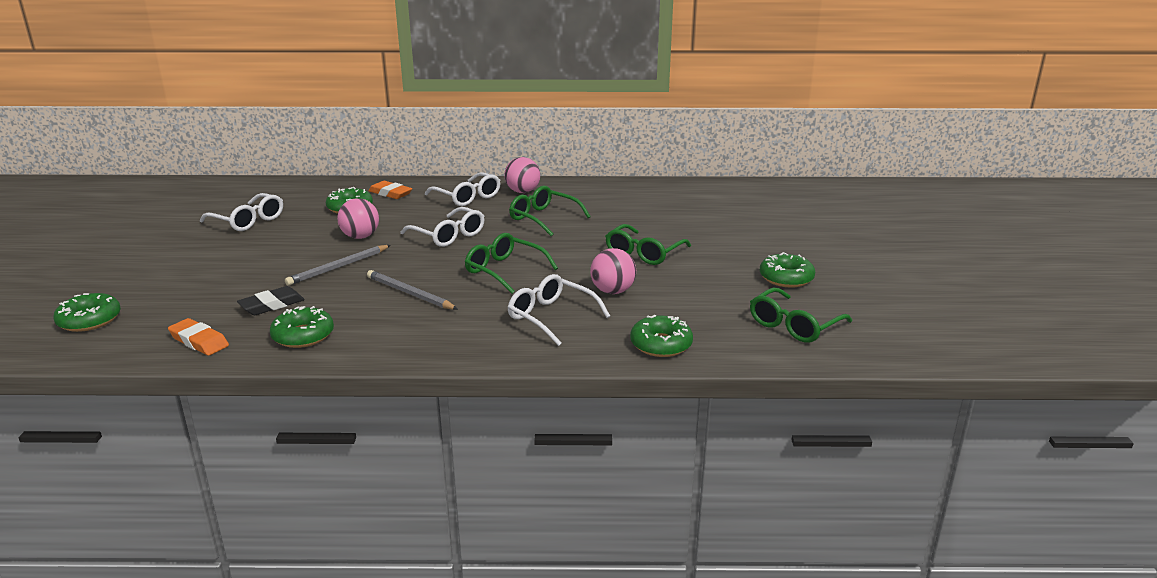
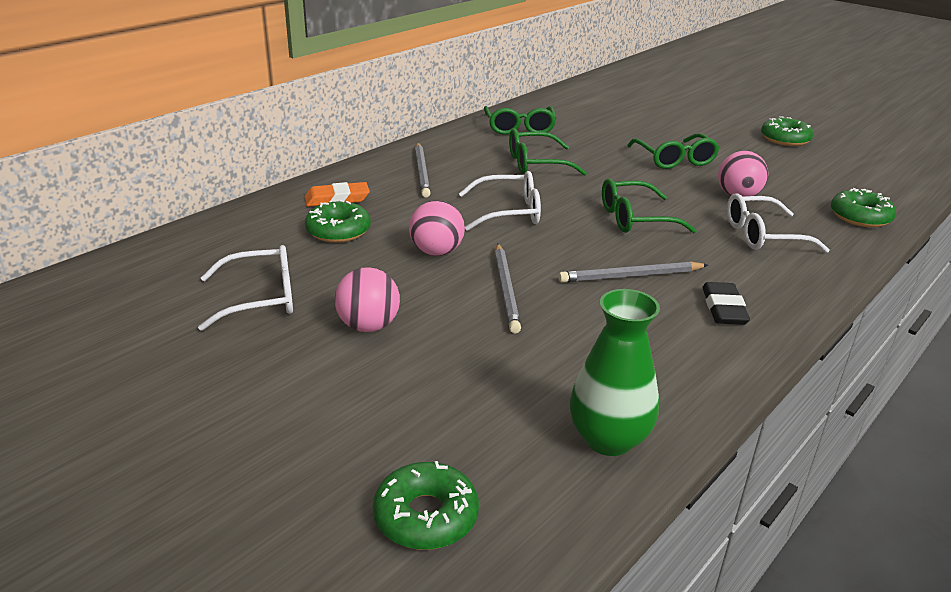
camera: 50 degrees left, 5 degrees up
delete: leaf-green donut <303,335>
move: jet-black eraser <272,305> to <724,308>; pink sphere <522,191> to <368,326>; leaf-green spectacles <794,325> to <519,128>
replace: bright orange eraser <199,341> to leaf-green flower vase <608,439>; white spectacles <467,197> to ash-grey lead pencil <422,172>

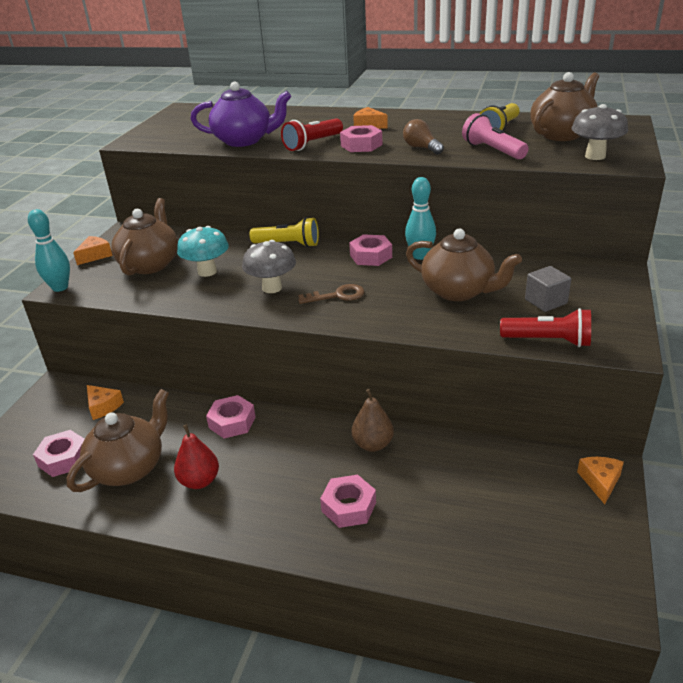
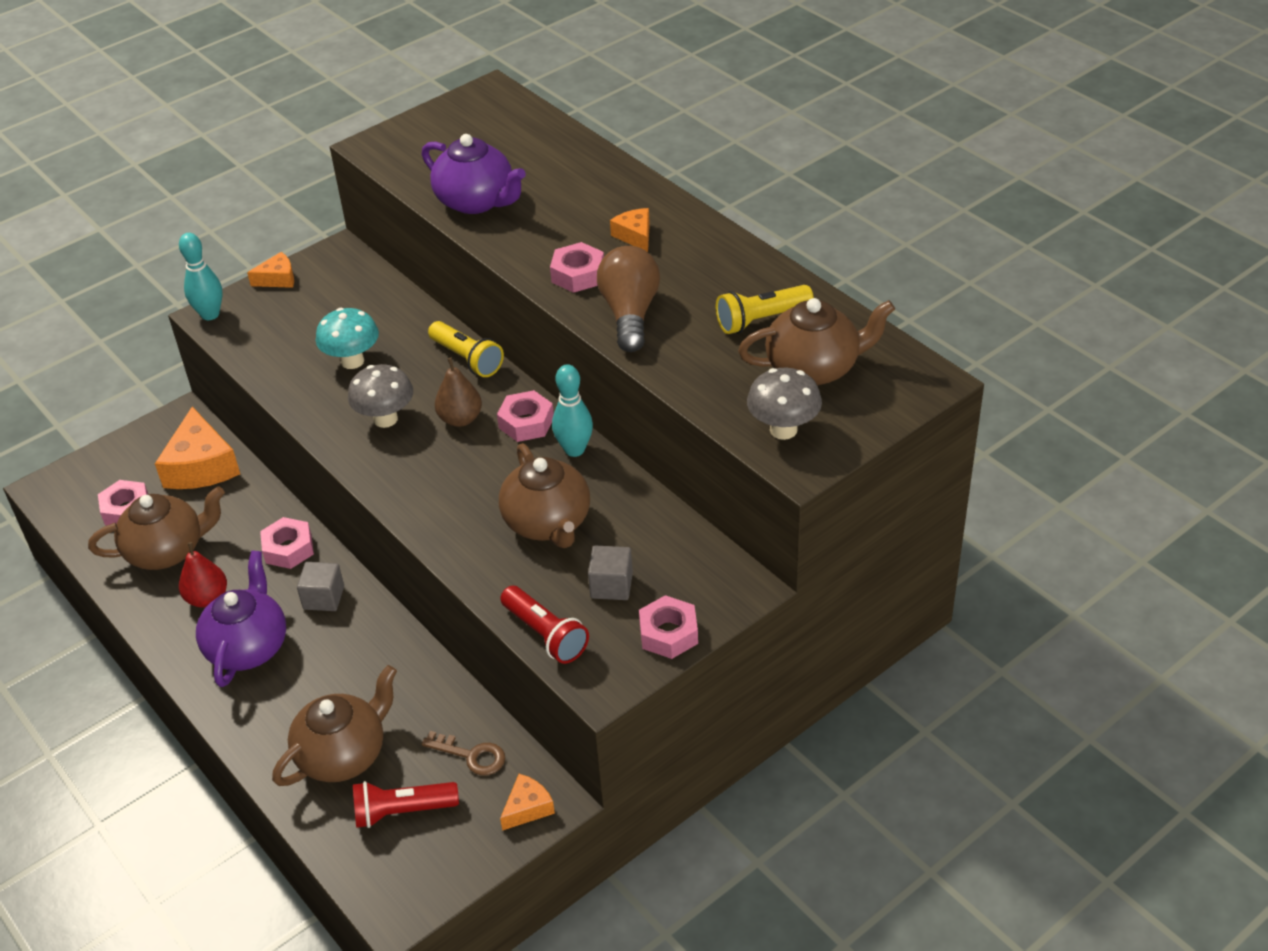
camera: 35 degrees right, 10 degrees up
delete: pink torch <492,150>
insert: royal purple teapot <248,646>; ash-grey block <324,598>
move: brown teapot <150,264> to <343,754>; red torch <312,144> to <402,811>; brown latchkey <337,295> to <471,755>; pink nut <349,507> to <668,633>; brown pear fruit <373,444> to <460,419>
resize: bright orange cheese <103,406> = <201,466> x1.90; brown light bulb <421,148> = <630,314> x1.71

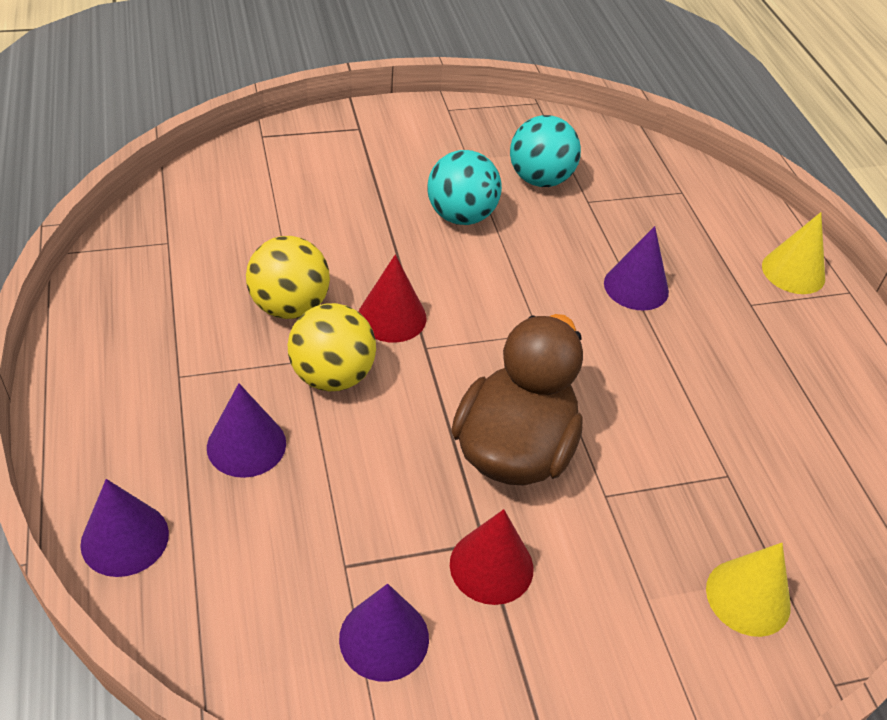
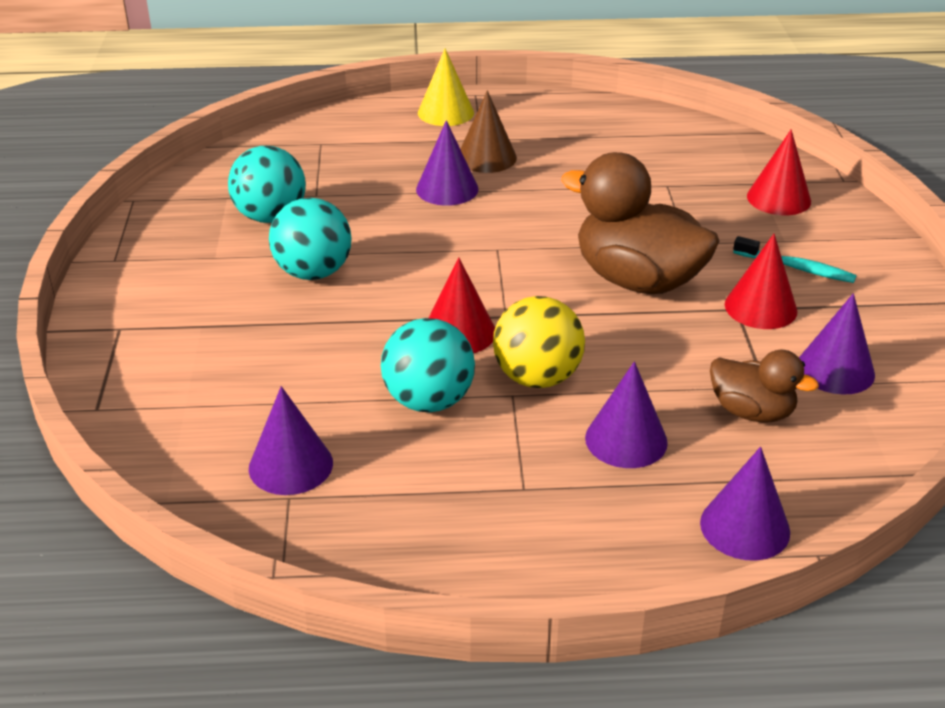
camera: 75 degrees left, 10 degrees down
insert: royal purple cone shape <290,465>; brown cone shape <486,157>; brown rubber duck <752,412>; turquoise dental brush <796,268>
recolor: golden sphere <289,306> to turquoise sphere <429,401>; golden cone shape <748,597> to red cone shape <778,198>

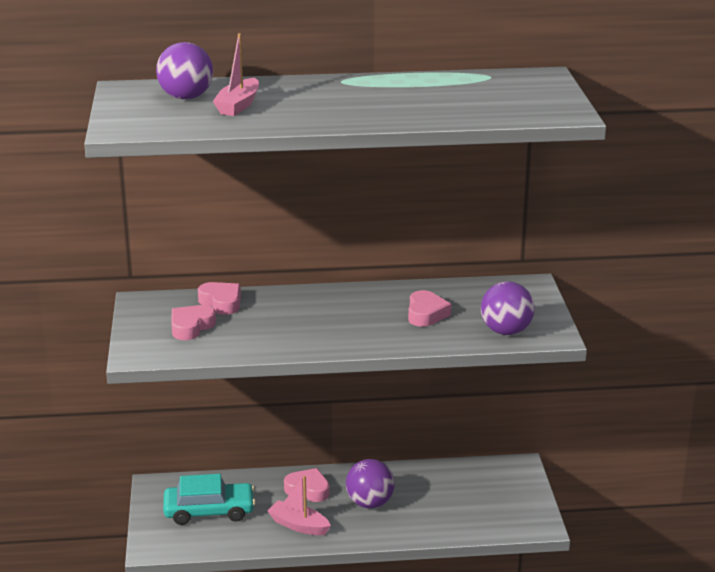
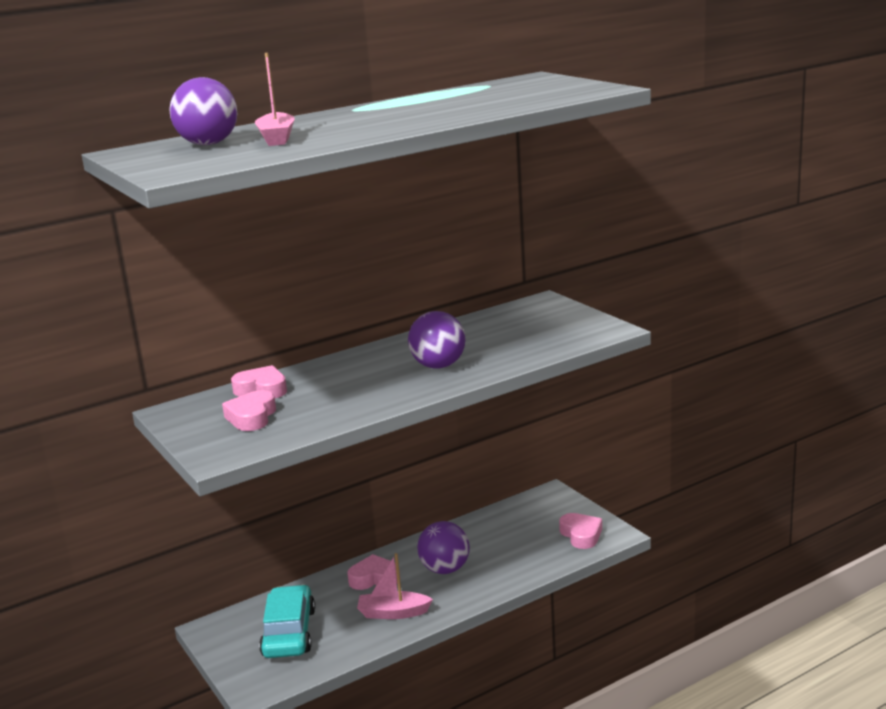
camera: 25 degrees left, 5 degrees down
move: pink love heart <426,314> to <581,535>; royal purple sphere <506,331> to <438,366>
rotate: turquoise automobile <209,511> = <289,633> 60 degrees counterclockwise

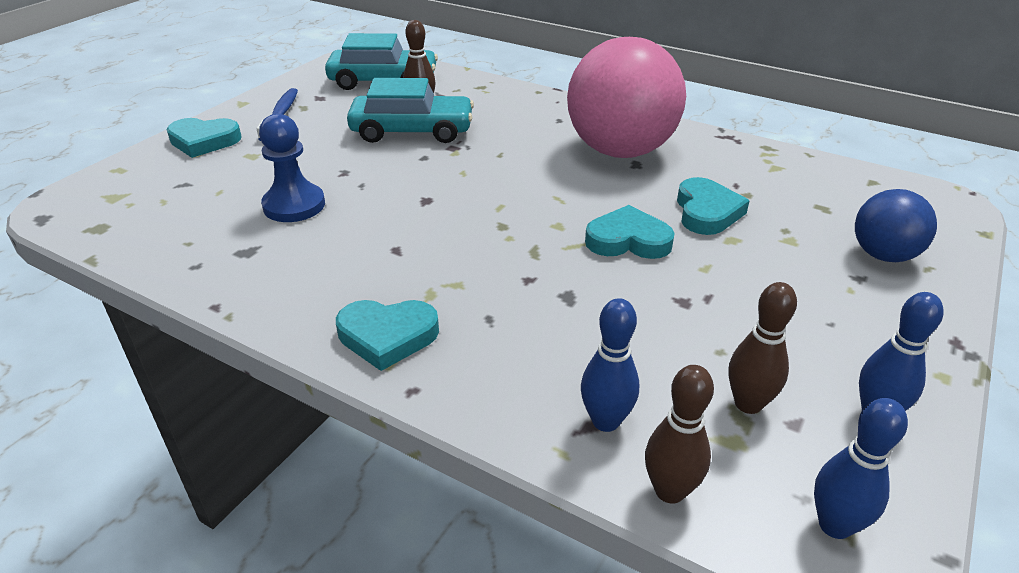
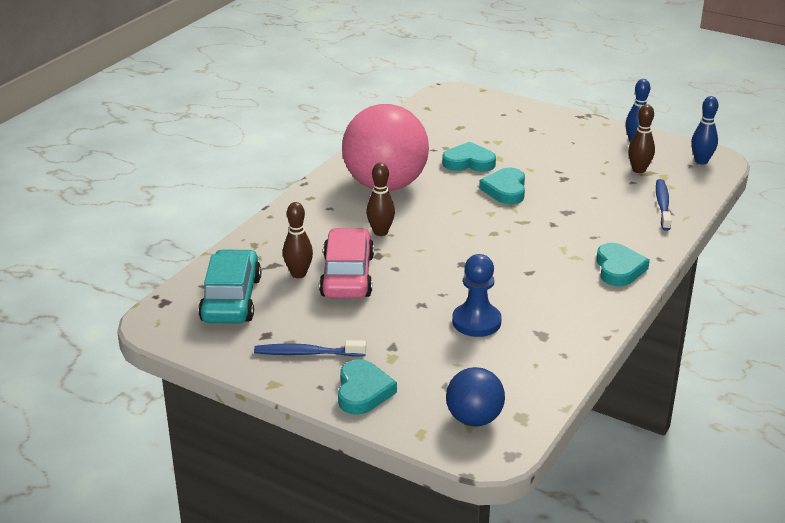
camera: 90 degrees left, 5 degrees down
move: brown skittle <670,491> to <380,232>; royal blue sphere <883,255> to <474,419>
replace: royal blue skittle <605,421> to royal blue dental brush <662,205>
recolor: turquoise automobile <412,131> to pink automobile <347,276>

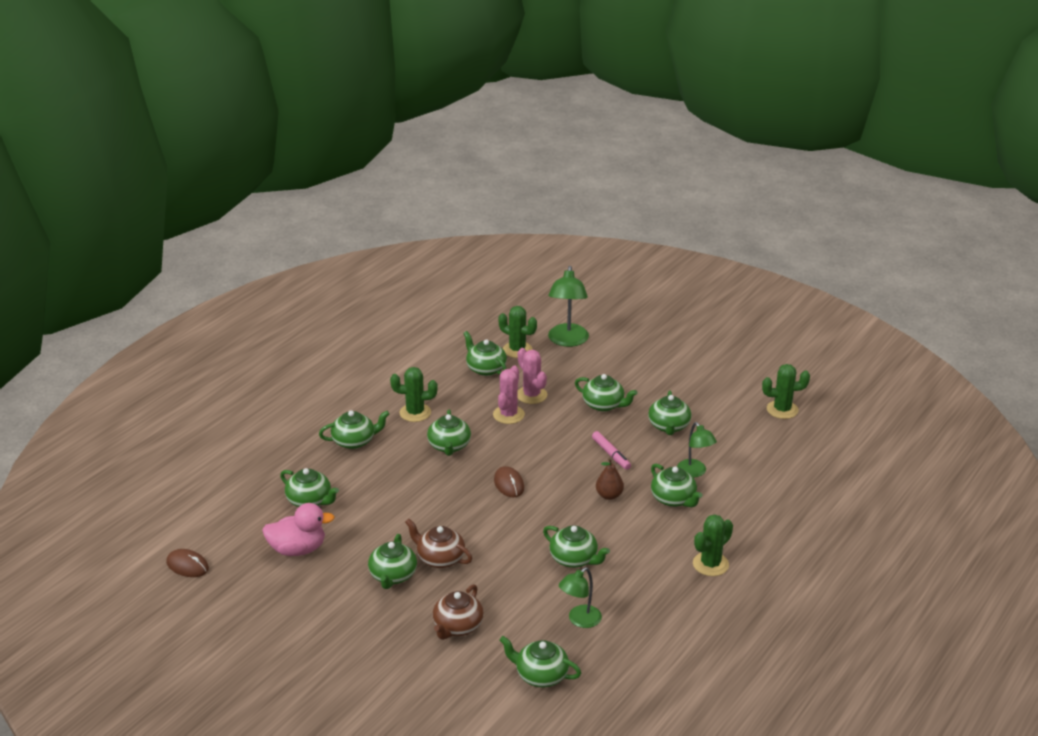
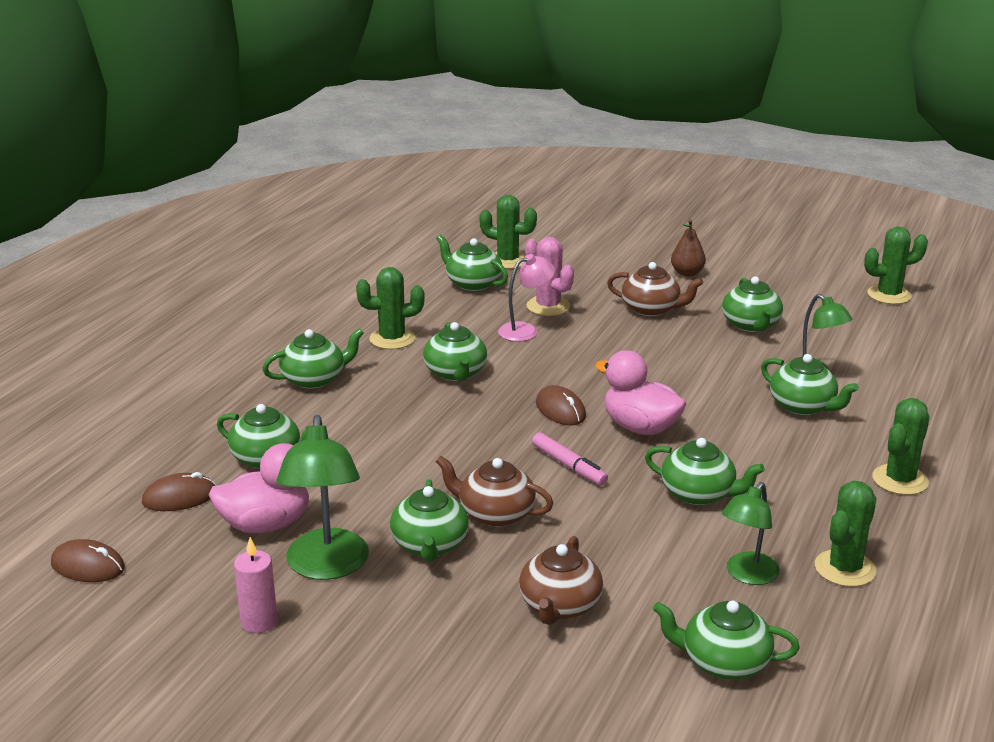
camera: 10 degrees left, 5 degrees down
insert: brown computer mouse <179,497>; pink wax candle <259,622>; pink rubber duck <640,427>; leaf-green saguaro cactus <845,569>
move: leaf-green lamp <567,341> to <327,567>; pink felt pen <611,454> to <569,465>; brown pear fruit <609,495> to <687,273>
replace: pink saguaro cactus <508,415> to pink lamp <525,330>
recolor: leaf-green teapot <604,405> to brown teapot <651,309>

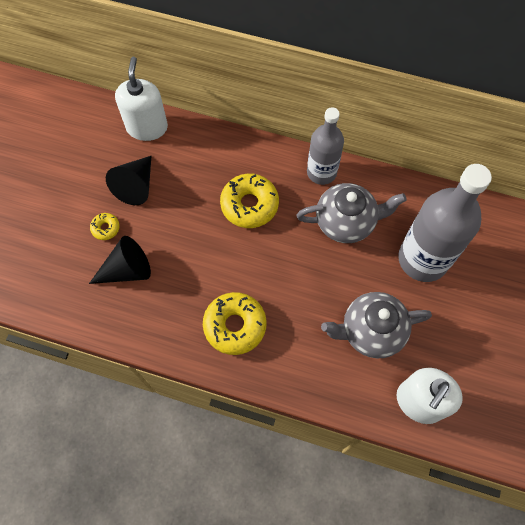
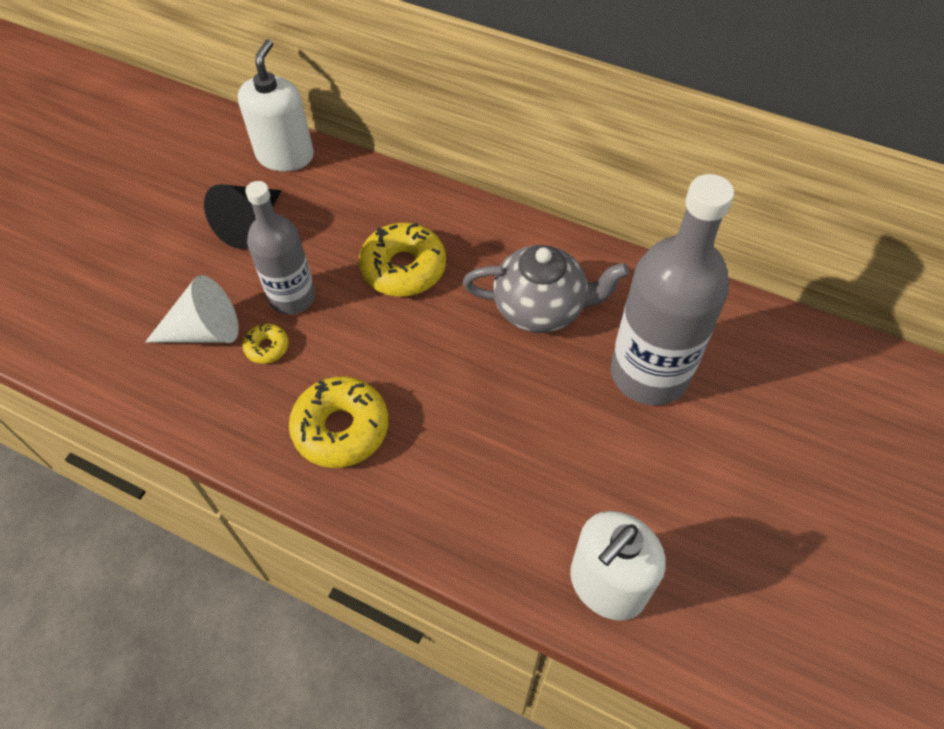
camera: 10 degrees right, 10 degrees down
delete: ash-grey teapot <371,331>
move: golden donut <105,228> to <267,347>; ash-grey flask <321,172> to <292,297>
recolor: jet-black cone shape <127,270> to white cone shape <205,331>

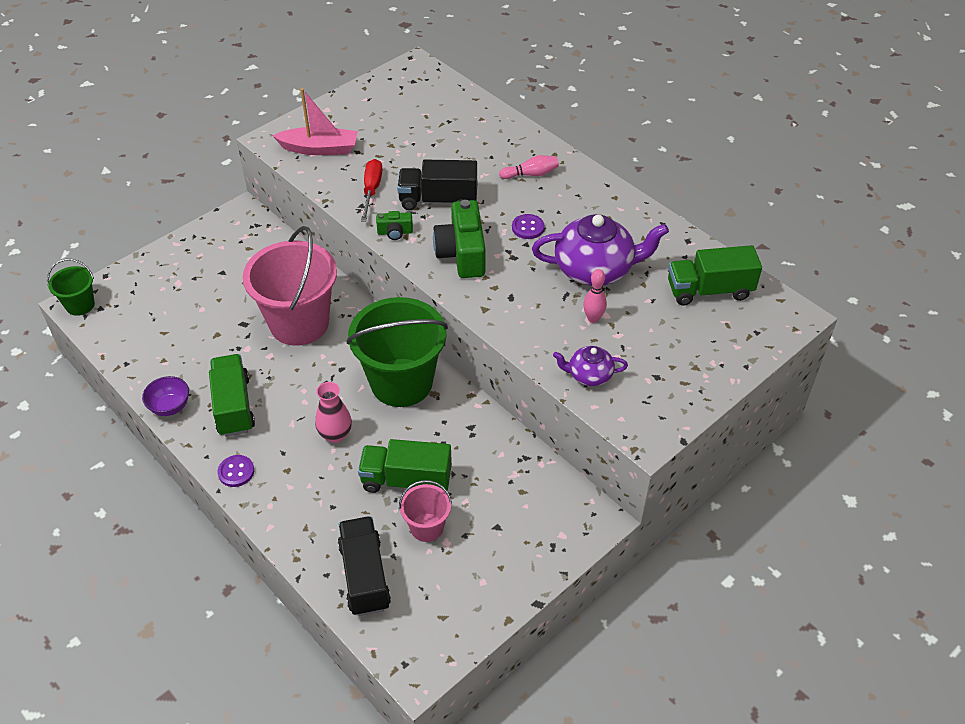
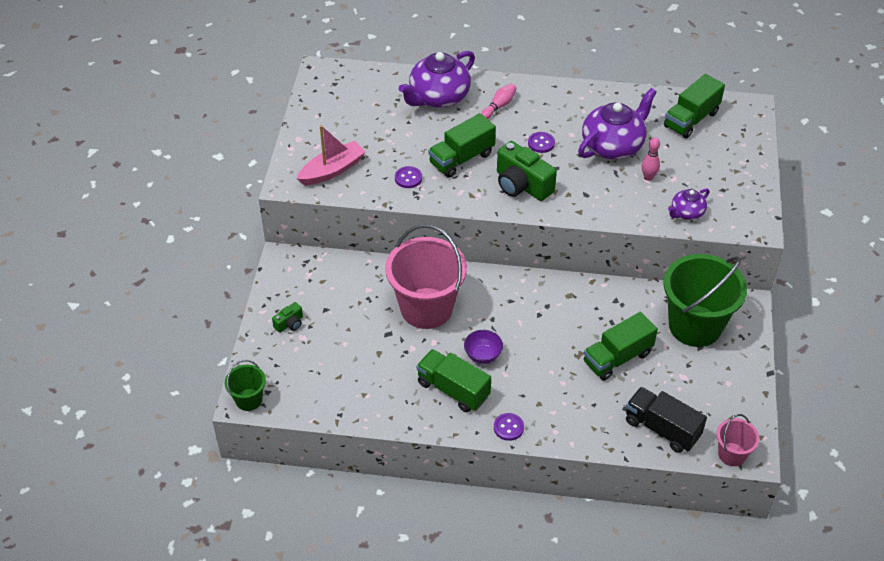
camera: 40 degrees left, 0 degrees up
delete: pink flower vase <335,434>
insert: royal purple teapot <438,97>
move: royal purple deep dish <170,407> to <483,355>; leaf-green bucket <401,382> to <695,326>; leaf-green camera <395,232> to <289,323>; pink bucket <427,527> to <732,454>
replace: red flat screwdriver <371,190> to royal purple shirt button <408,178>
recolor: jet-black toy truck <438,200> to leaf-green toy truck <461,158>

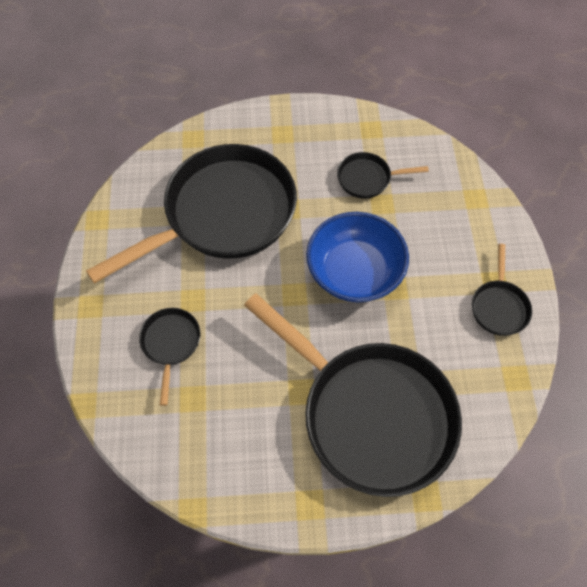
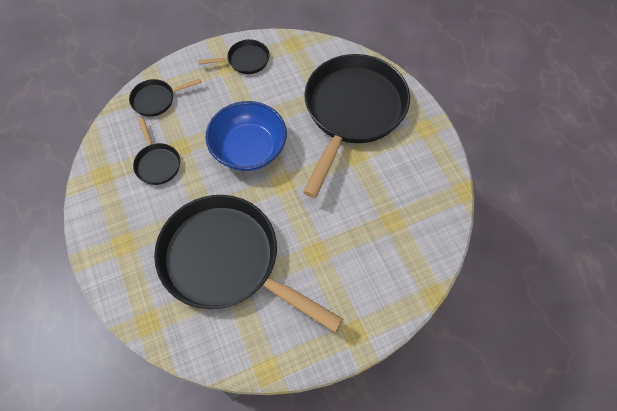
camera: 110 degrees left, 0 degrees up
move: jet-black skillet <171,344> to <156,100>

